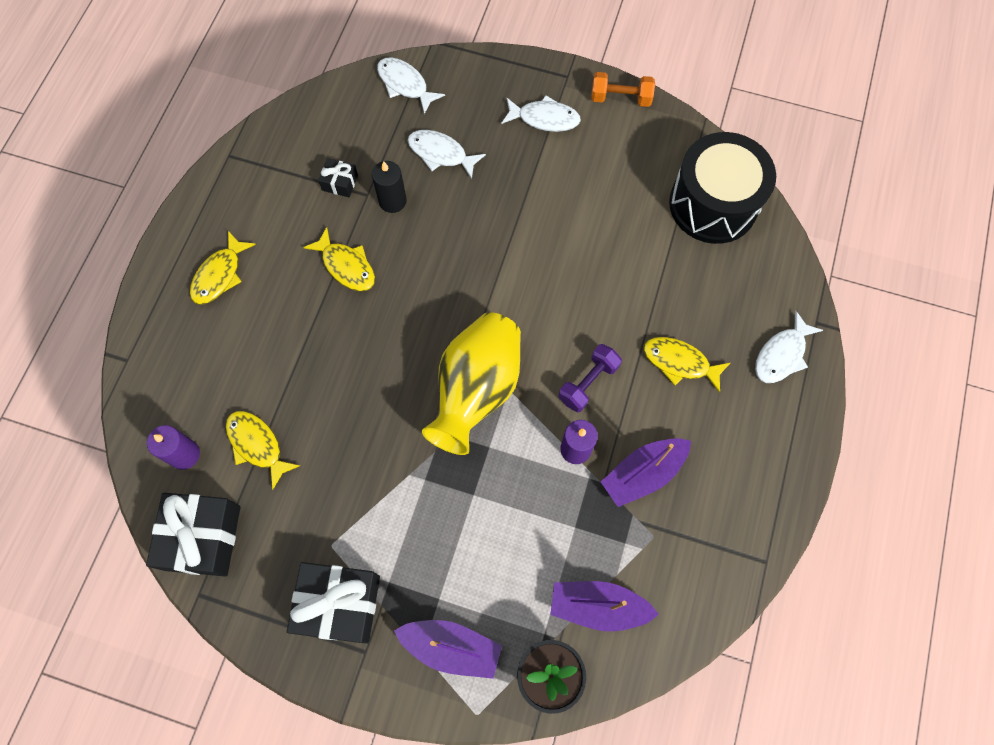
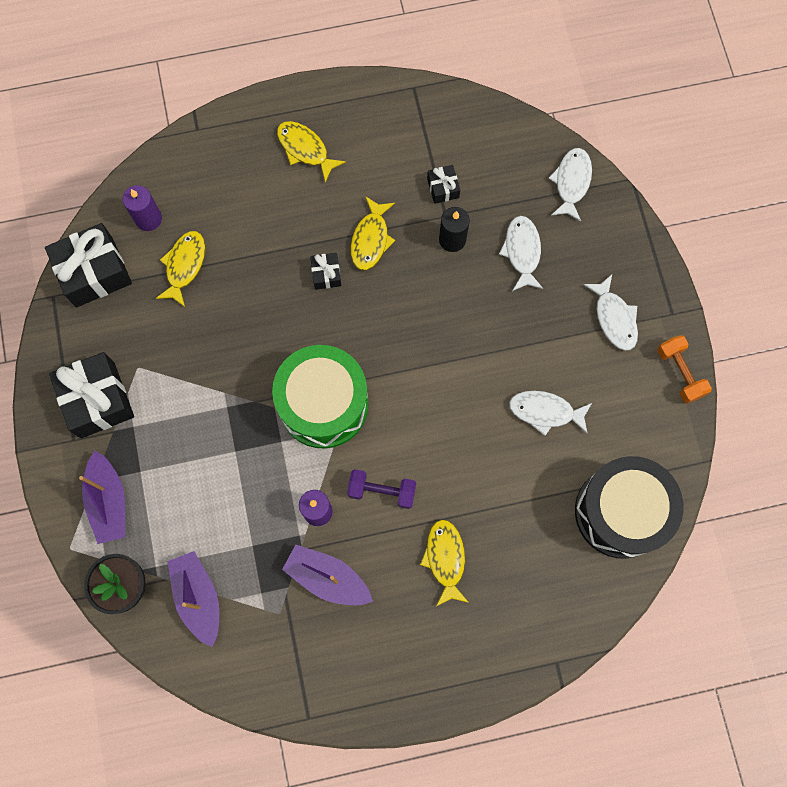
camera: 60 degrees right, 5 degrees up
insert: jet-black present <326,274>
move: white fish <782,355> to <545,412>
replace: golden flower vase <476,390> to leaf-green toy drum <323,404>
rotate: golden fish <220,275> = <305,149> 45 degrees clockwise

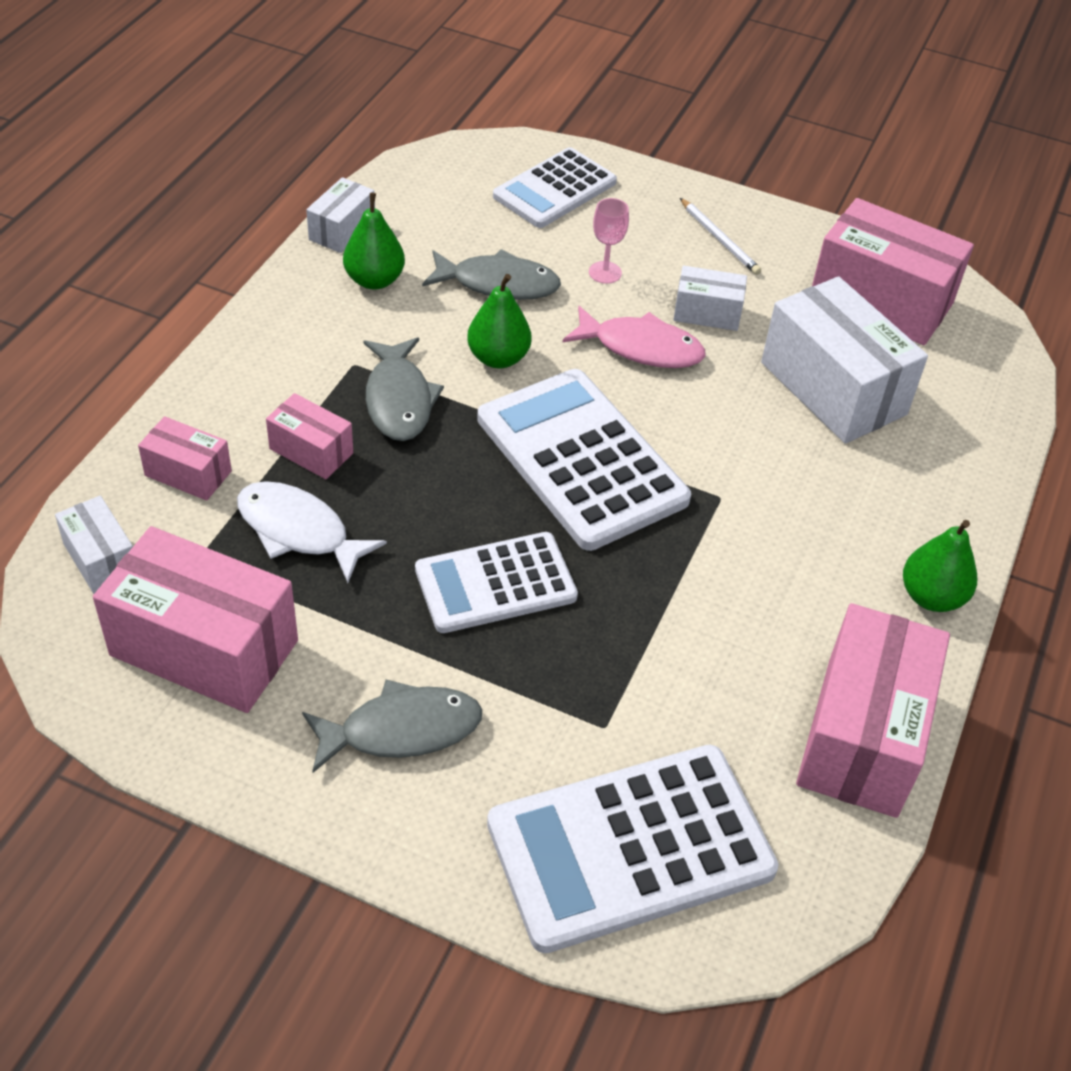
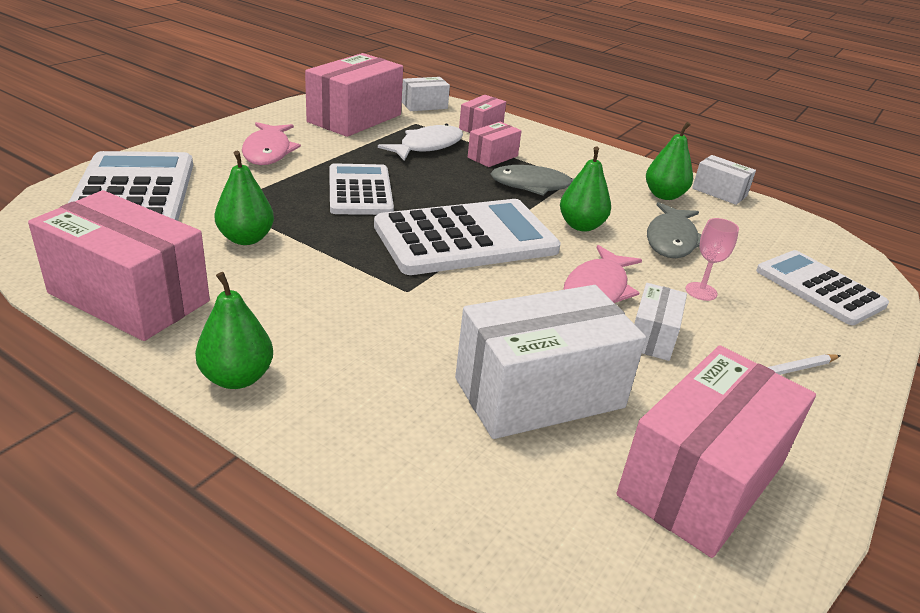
camera: 100 degrees right, 15 degrees down
insert: leaf-green pear fruit <246,239>
recolor: ash-grey fish <401,730> to pink fish <268,151>

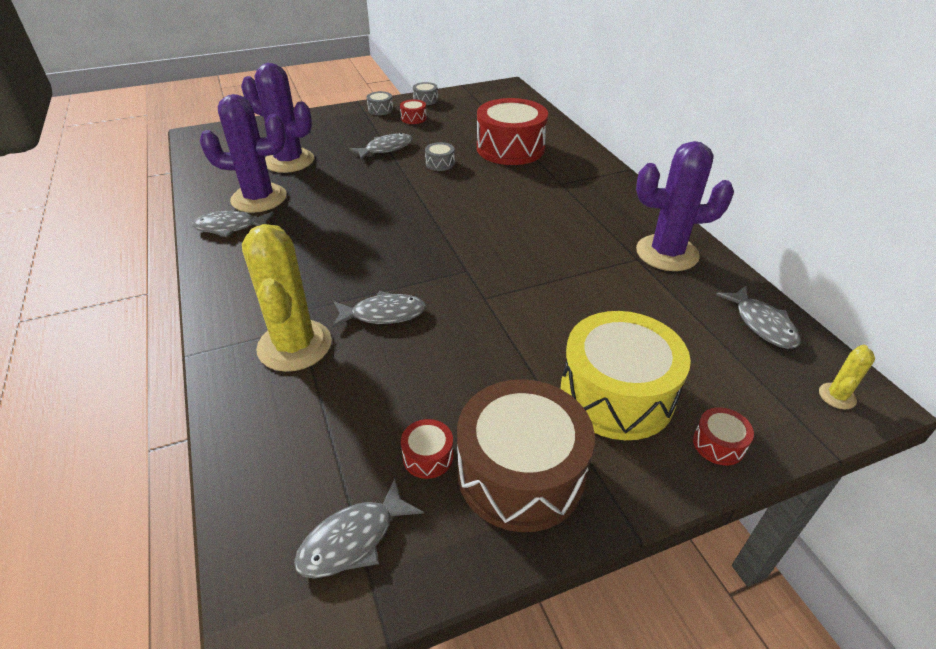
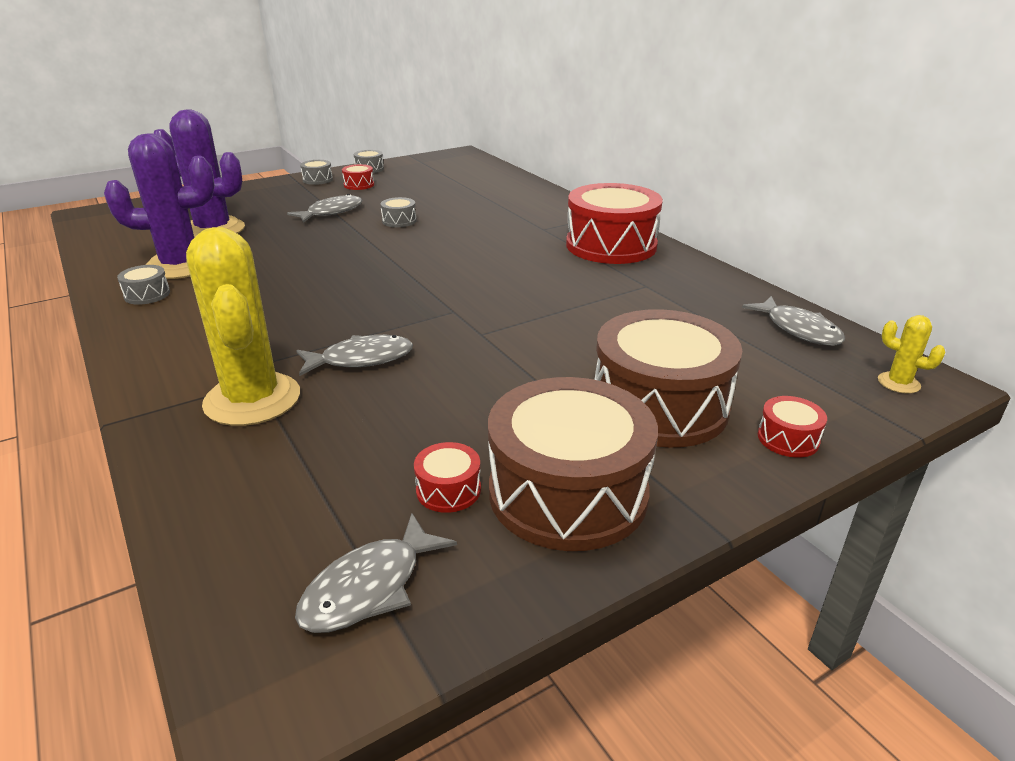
camera: 10 degrees left, 10 degrees down
delete: royal purple saguaro cactus <667,253>
move: red toy drum <510,148> to <611,245>
replace: ash-grey fish <230,227> to ash-grey toy drum <147,295>
recolor: golden toy drum <616,394> to brown toy drum <659,406>
rotate: golden saguaro cactus <837,396> = <898,383> 75 degrees counterclockwise

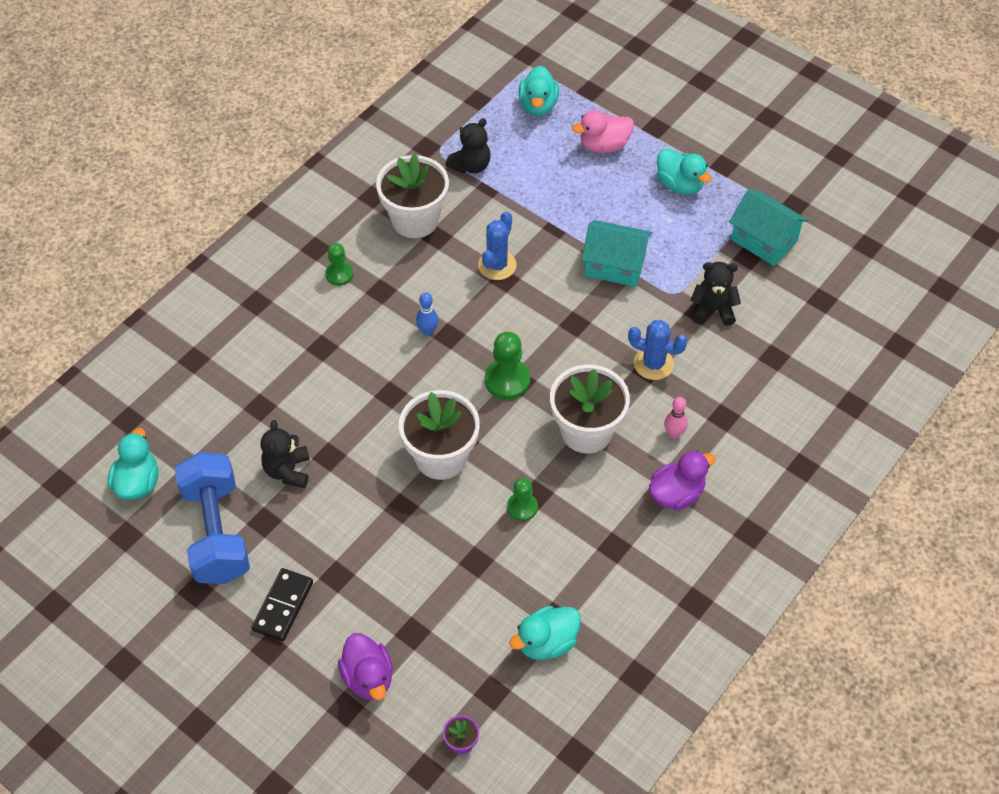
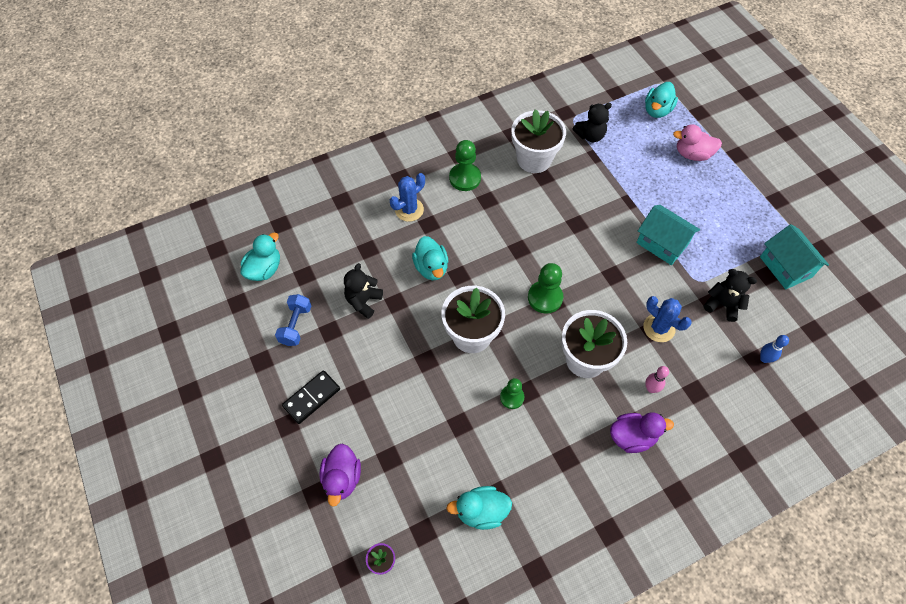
camera: 25 degrees right, 5 degrees up
move: royal blue skittle <428,331> to <764,358>; royal blue saguaro cactus <497,265> to <409,210>; turquoise rubber duck <680,184> to <431,268>
resize: royal blue free weight <216,532> = <296,325> x0.53; leaf-green chess pawn <339,274> = <465,178> x1.56

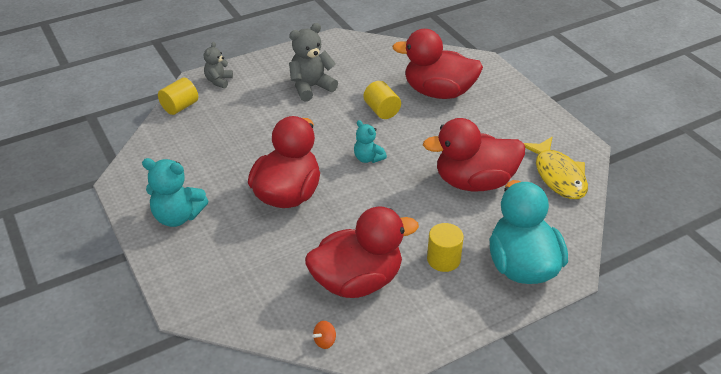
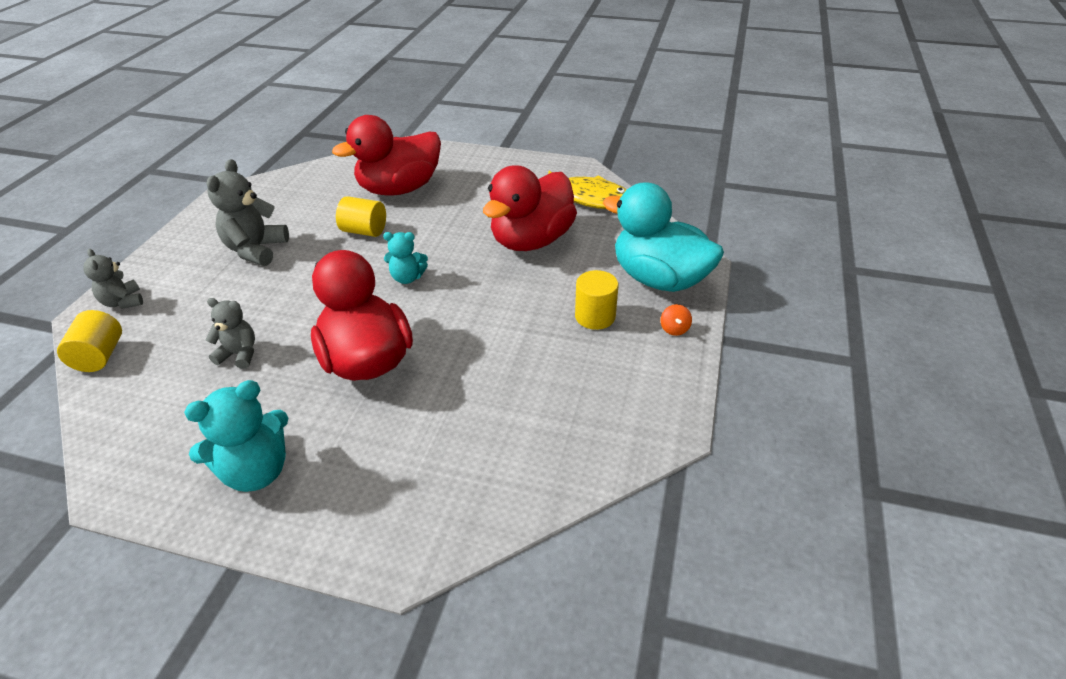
camera: 45 degrees left, 0 degrees up
delete: red rubber duck <357,281>
insert: ash-grey stuffed bear <239,354>
move: bright orange spinning top <325,341> to <674,329>

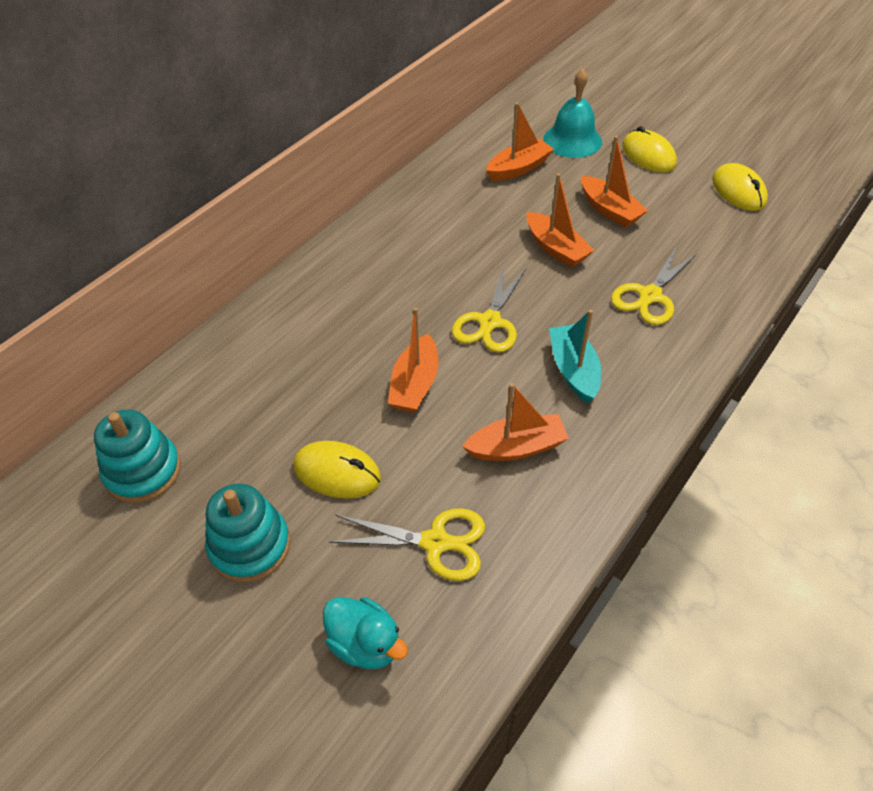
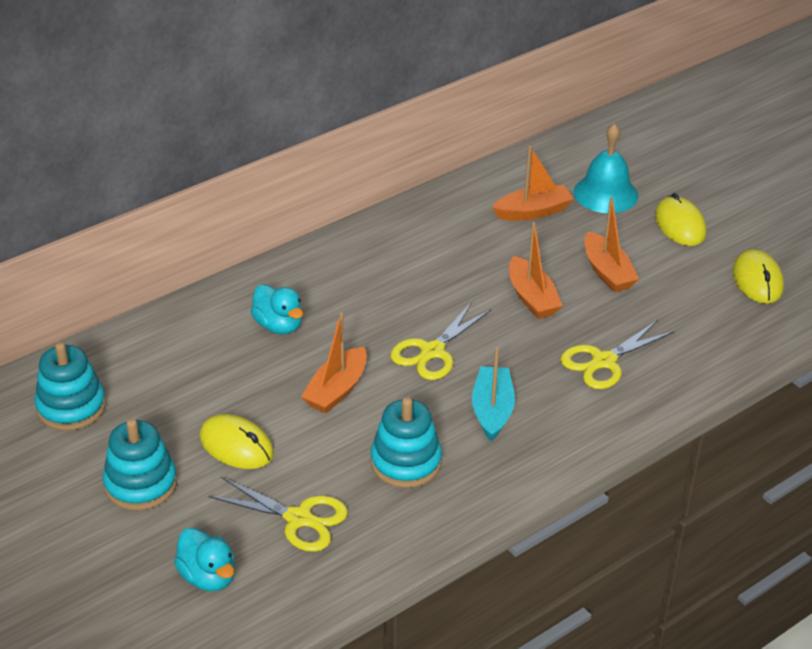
camera: 15 degrees right, 10 degrees down
insert: turquoise rubber duck <279,325>
replace: bright orange toy boat <516,447> to turquoise stacking rings <406,462>

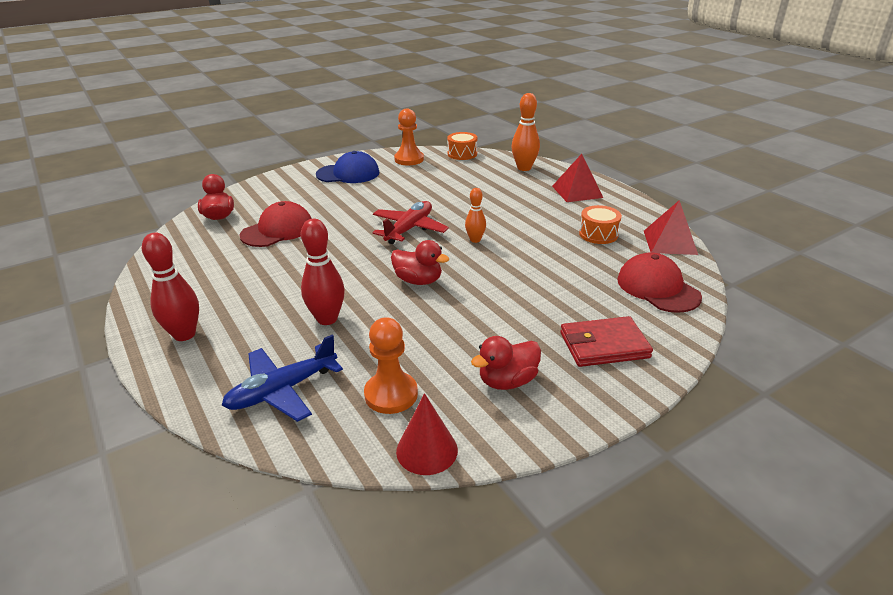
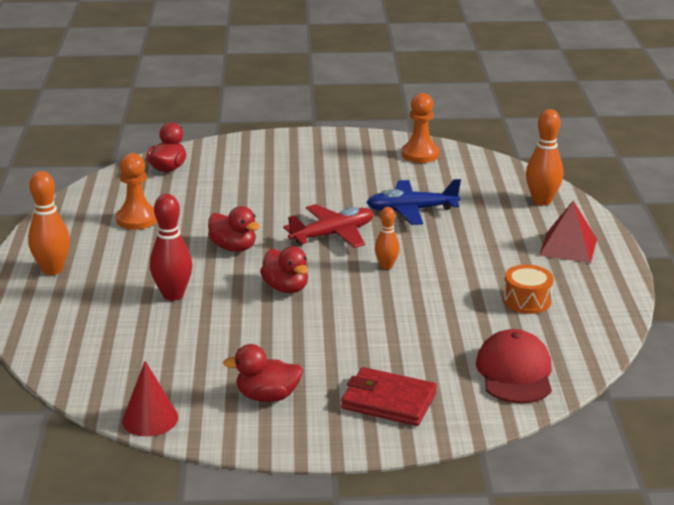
camera: 30 degrees right, 5 degrees down
delete: red cap <277,230>; royal blue cap <348,174>; bright orange toy drum <462,154>; red pyramid shape <670,242>
insert: red rubber duck <233,247>
move: royal blue plane <282,391> to <411,210>; bright orange chess pawn <391,394> to <137,219>
recolor: red skittle <184,334> to bright orange skittle <52,270>

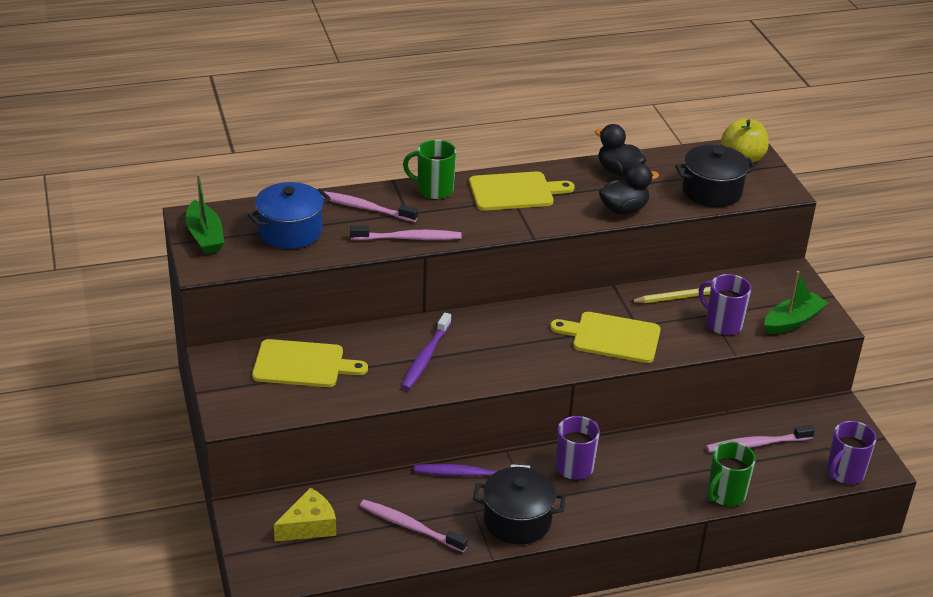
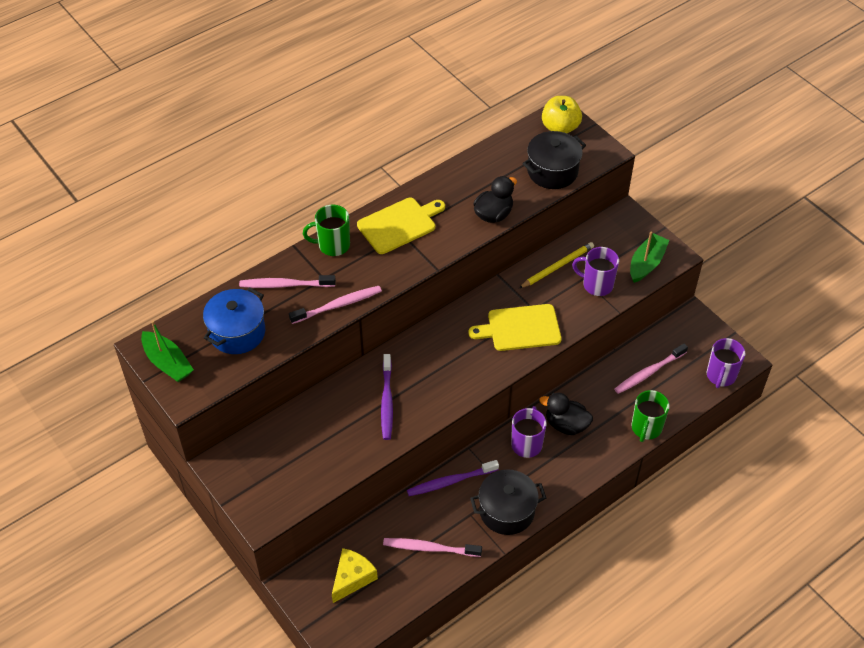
camera: 20 degrees left, 15 degrees up
delete: golden bread board <303,364>
move: jet-black rubber duck <618,171> to <566,424>

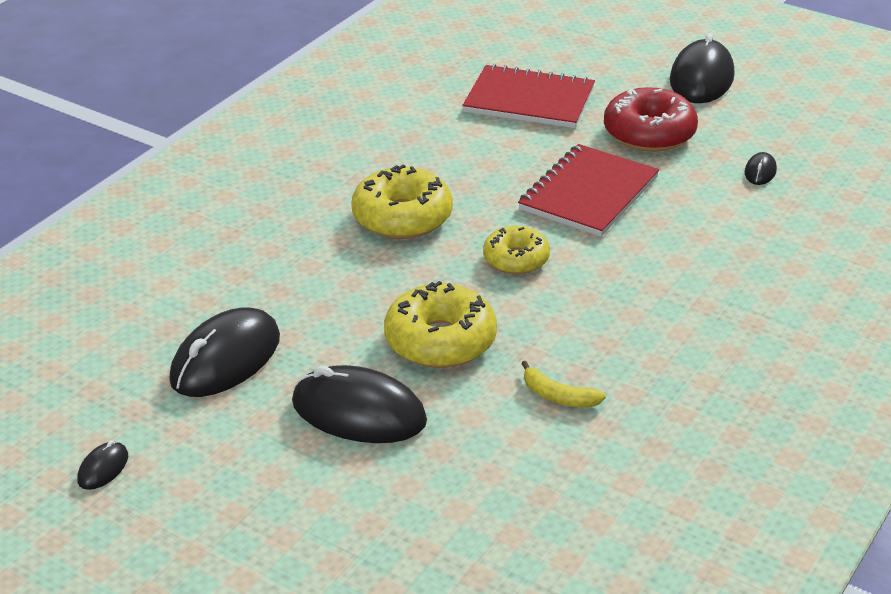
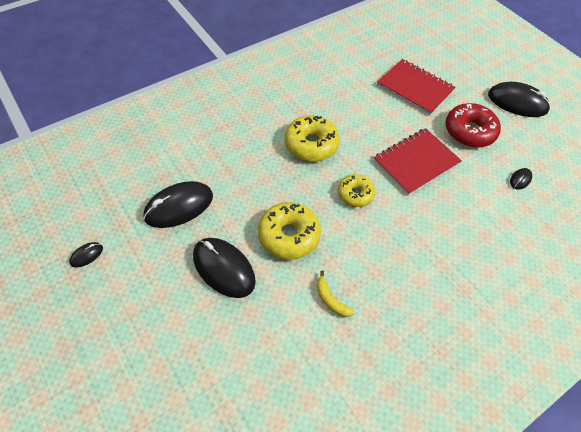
camera: 20 degrees right, 20 degrees up
rotate: jet-black computer mouse <701,78> = <517,102> 75 degrees clockwise

